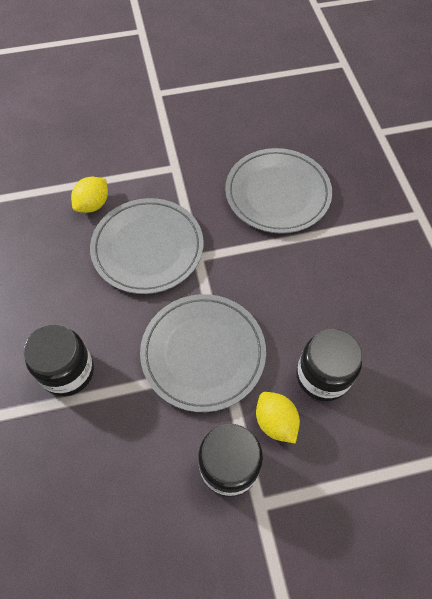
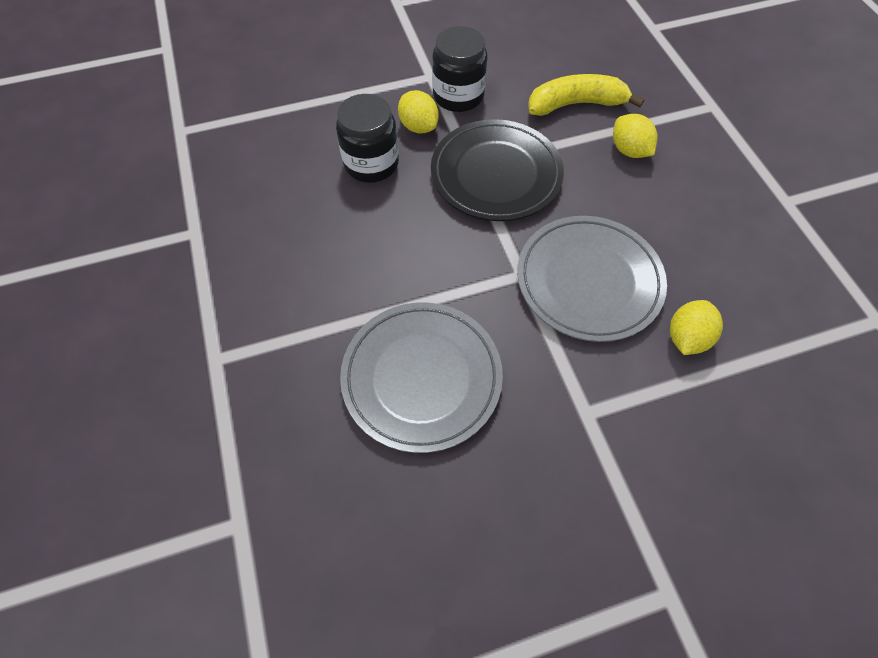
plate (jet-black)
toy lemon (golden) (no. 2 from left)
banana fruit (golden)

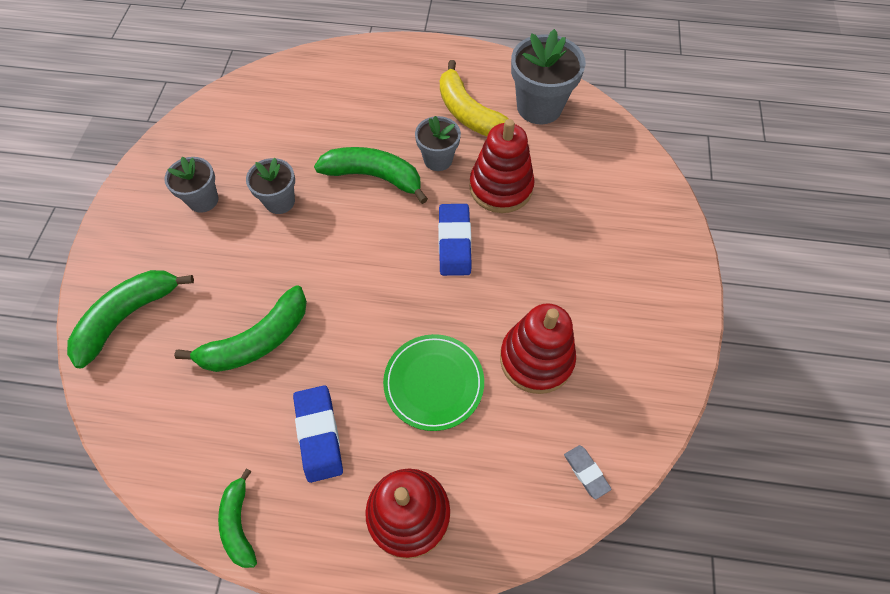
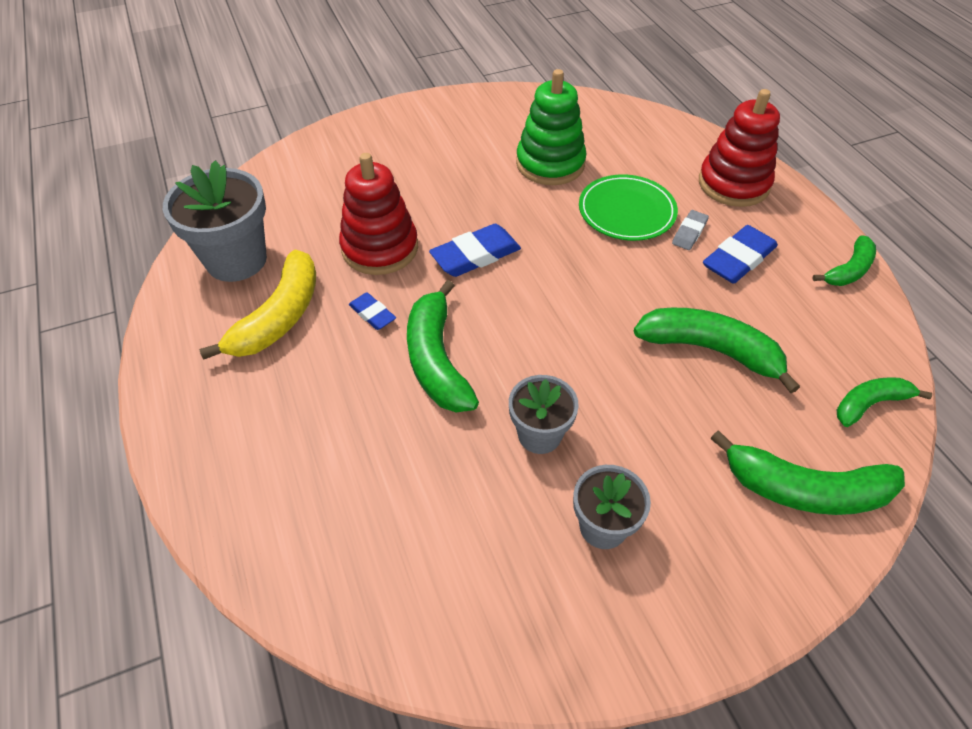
gum eraser (royal blue) (no. 1 from left)
stacking rings (emerald)
gum eraser (gray)
banana fruit (emerald) (no. 5 from left)

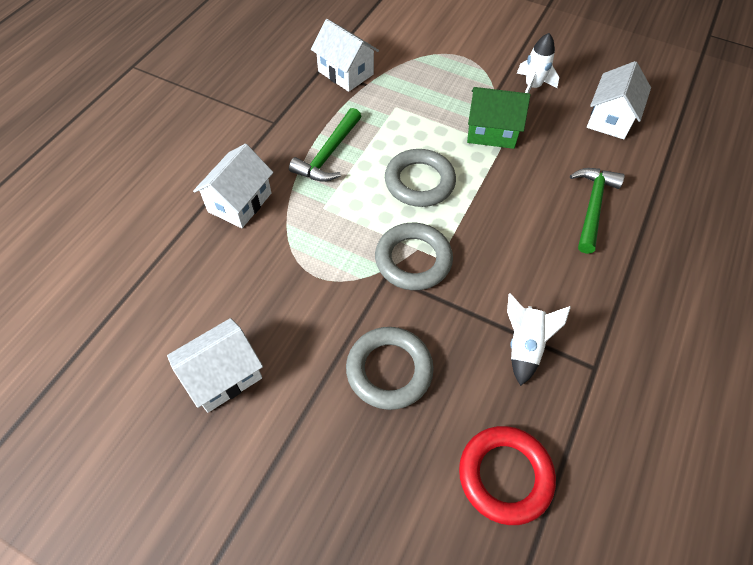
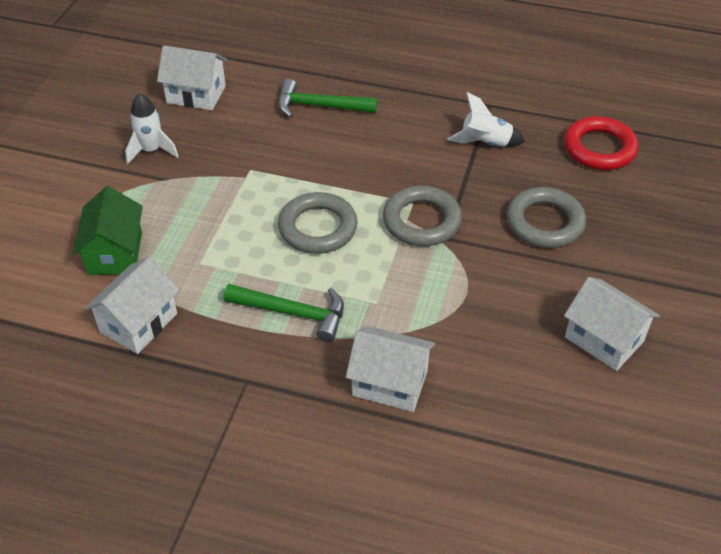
house (emerald)

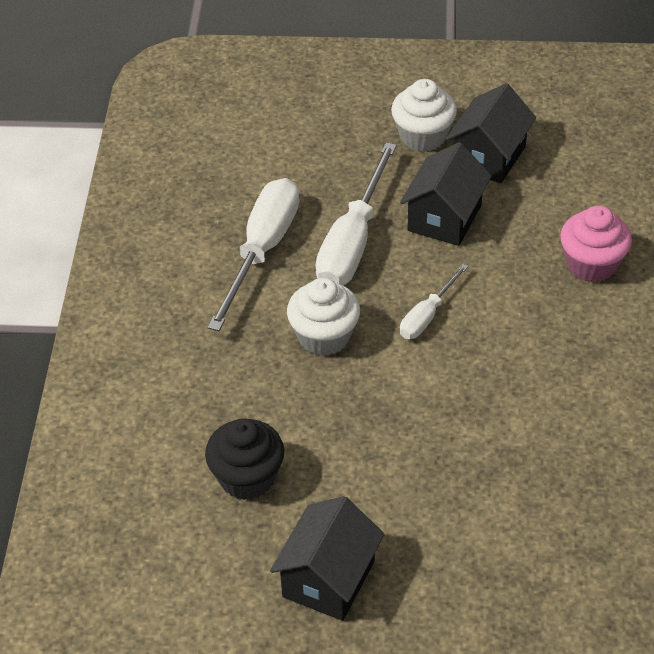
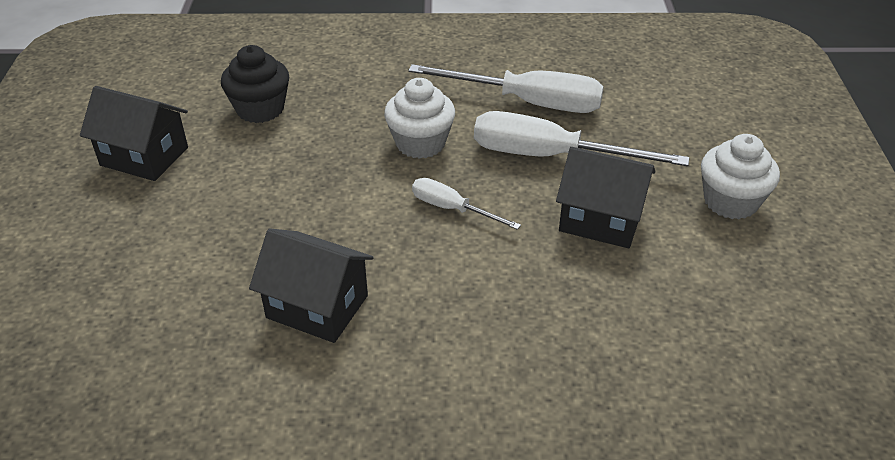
house (jet-black) (no. 2 from left)
cupcake (rosy)

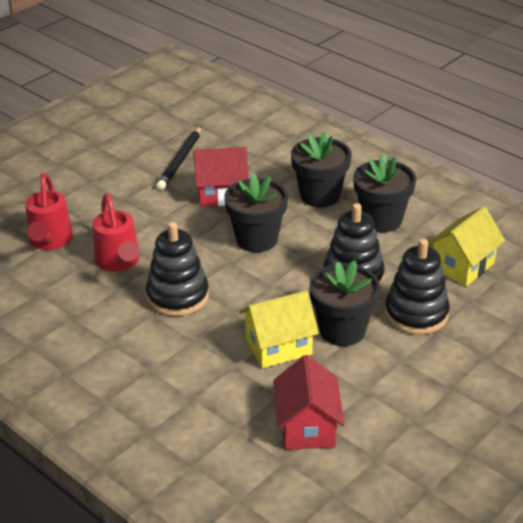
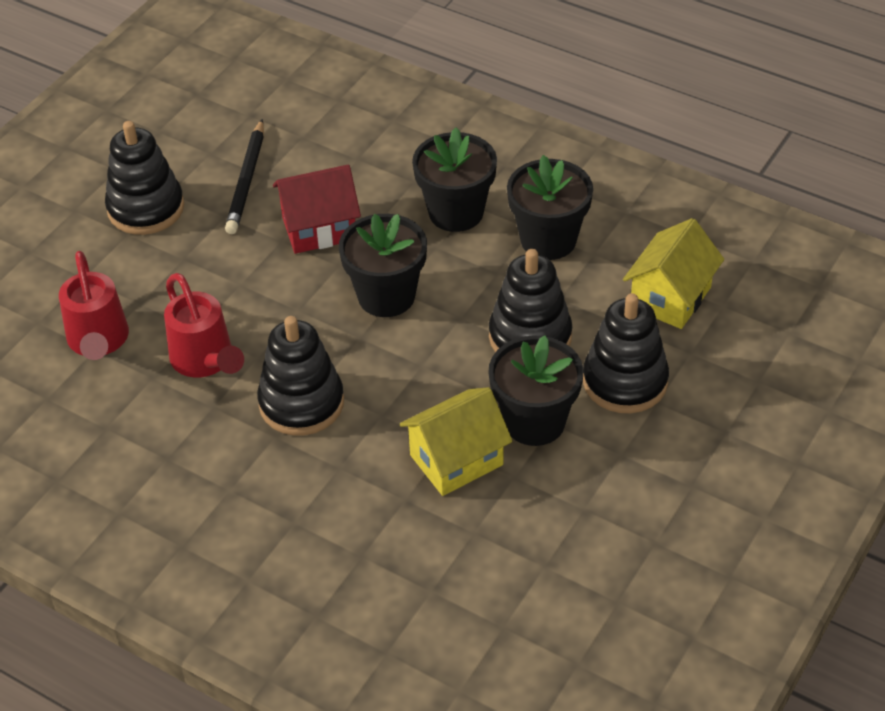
house (red) (no. 2 from left in the first image)
stacking rings (jet-black) (no. 1 from left)

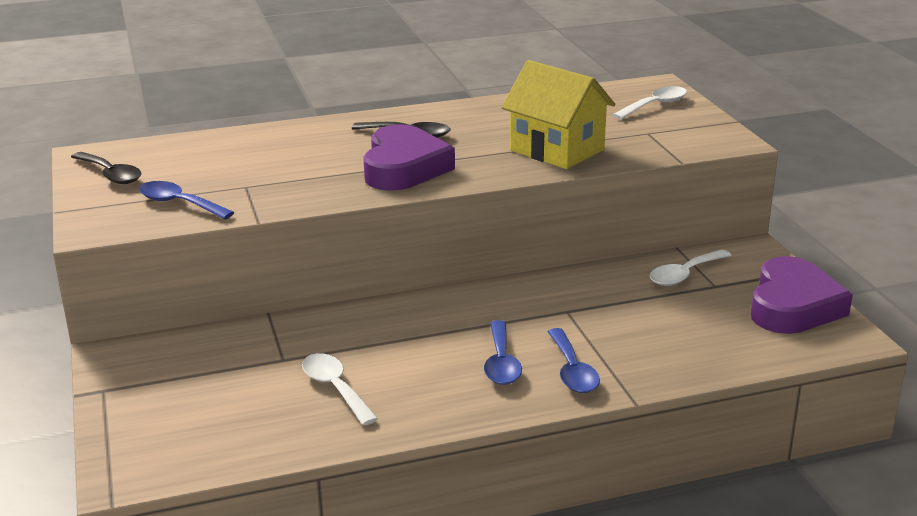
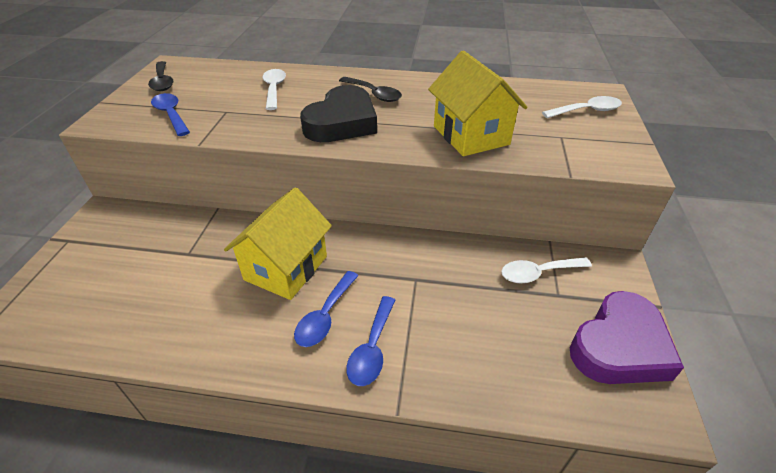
love heart (jet-black)
spoon (snow-white) (no. 1 from left)
house (golden) (no. 1 from left)

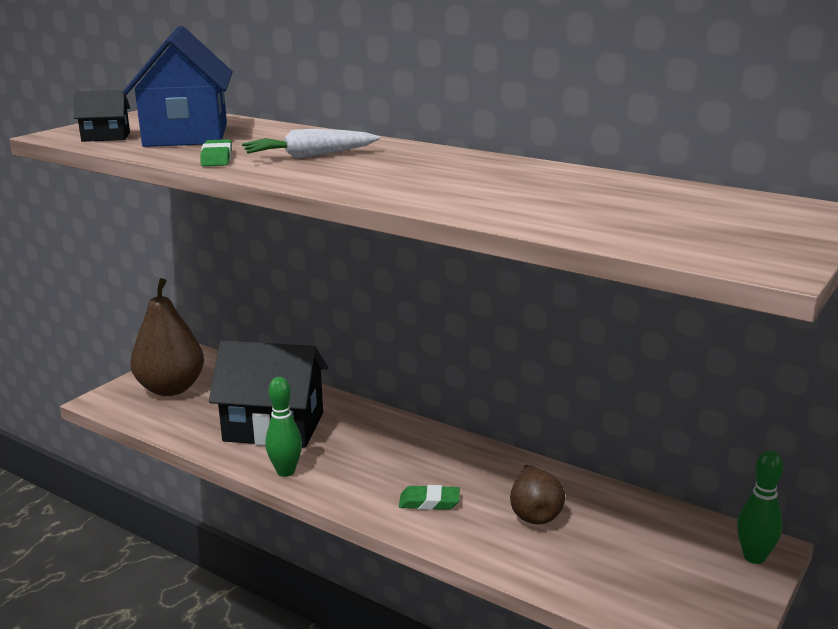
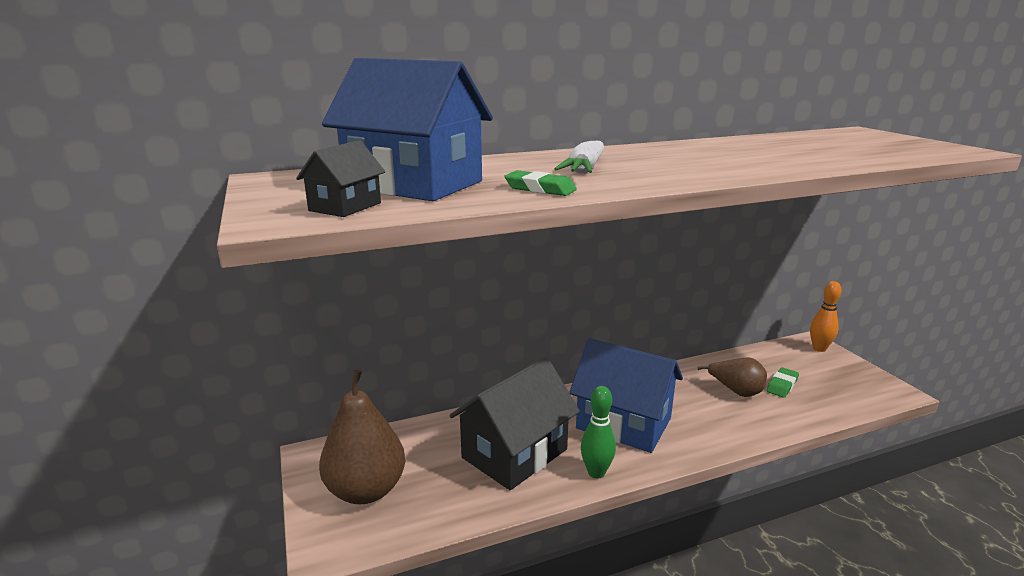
tenpin (orange-coloured)
gum eraser (emerald) (no. 2 from left)
house (royal blue) (no. 2 from left)

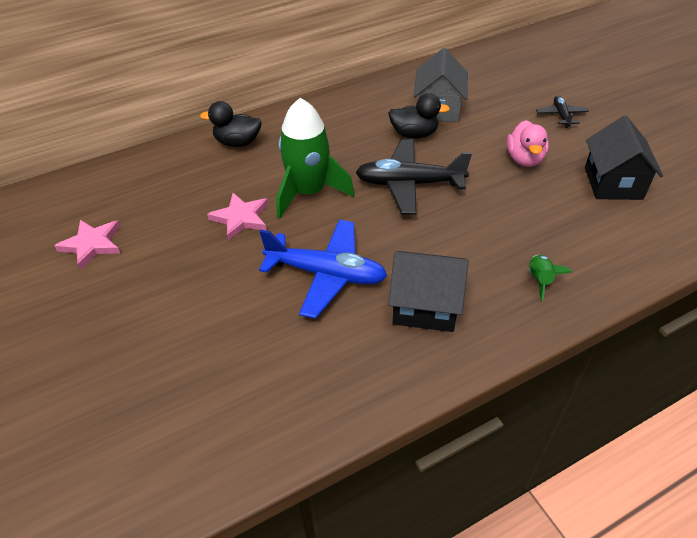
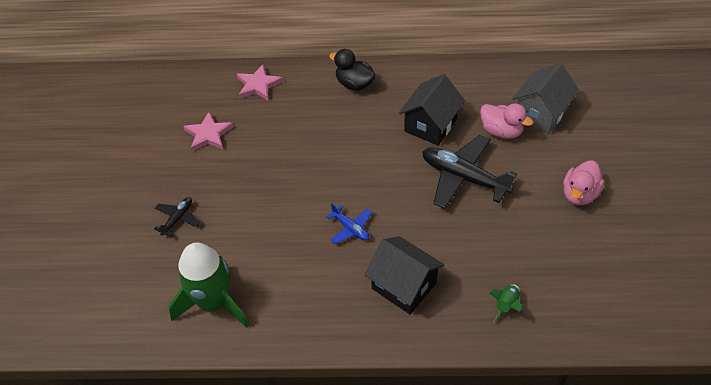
toy duck (rosy) (no. 1 from left)
plane (jet-black) (no. 1 from left)
rocket (emerald) (no. 1 from left)
house (jet-black) (no. 2 from left)
star (rosy) (no. 2 from left)
plane (royal blue)

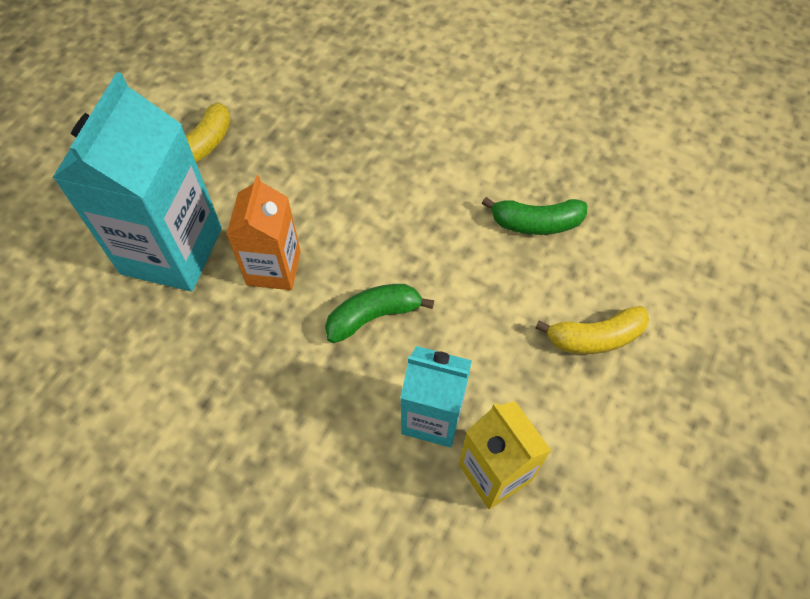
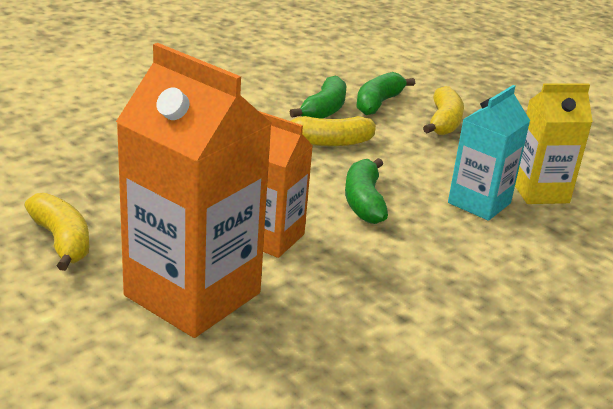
milk carton (orange-coloured) (no. 1 from left)
banana fruit (emerald) (no. 3 from left)
banana fruit (golden) (no. 2 from left)

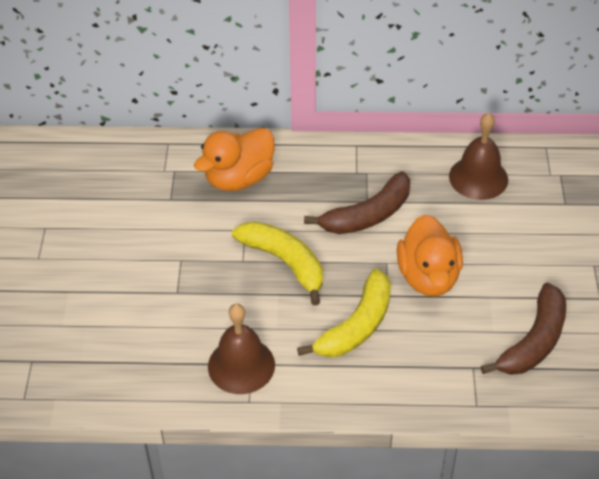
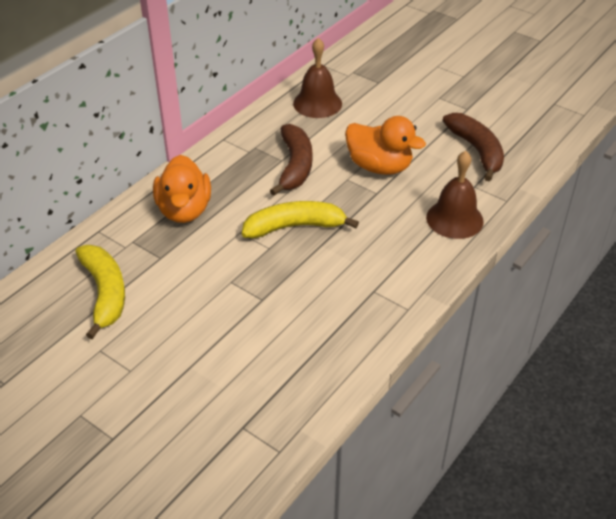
banana fruit (golden) (no. 1 from left)
school bell (russet) (no. 2 from left)

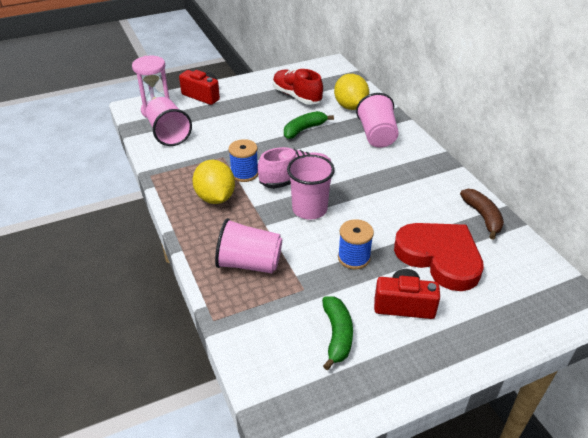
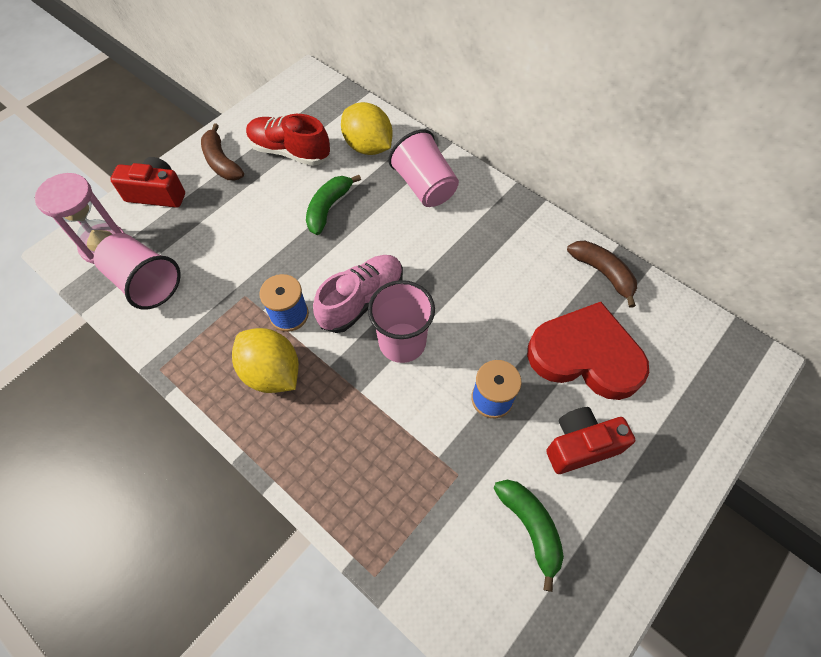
beaker (rosy) (no. 2 from left in the first image)
banana fruit (russet) (no. 1 from left)

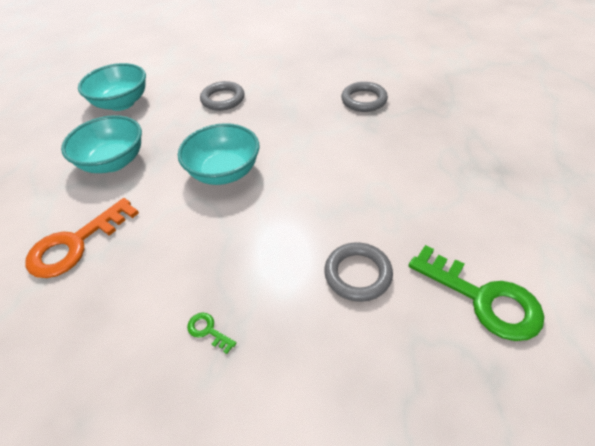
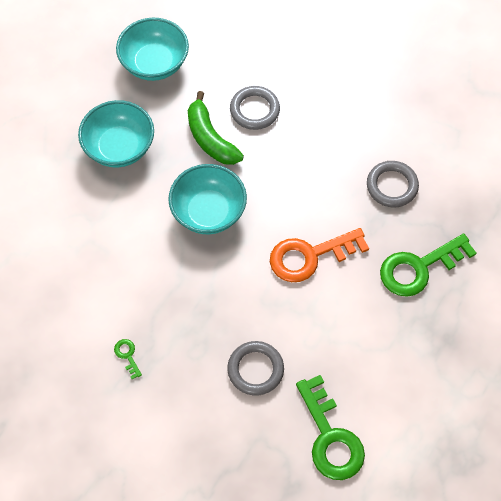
door key (orange-coloured)
banana fruit (emerald)
door key (emerald) (no. 3 from left)

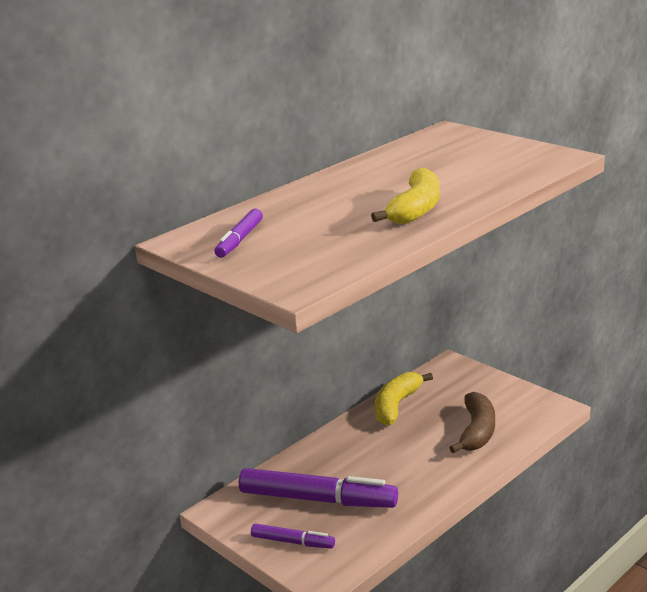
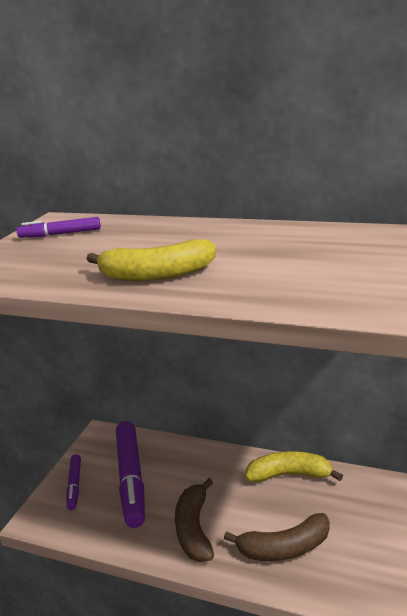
banana fruit (russet) (no. 1 from left)

